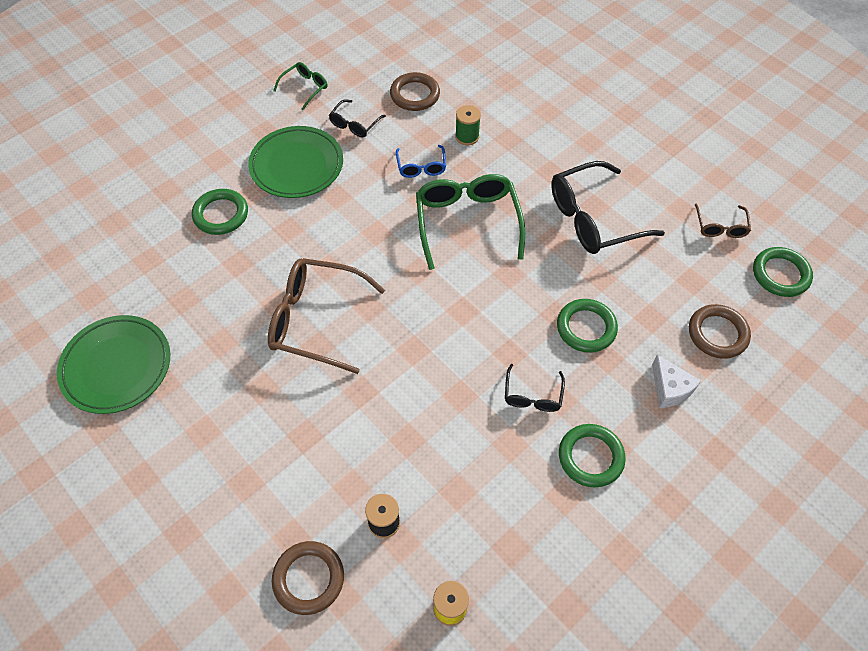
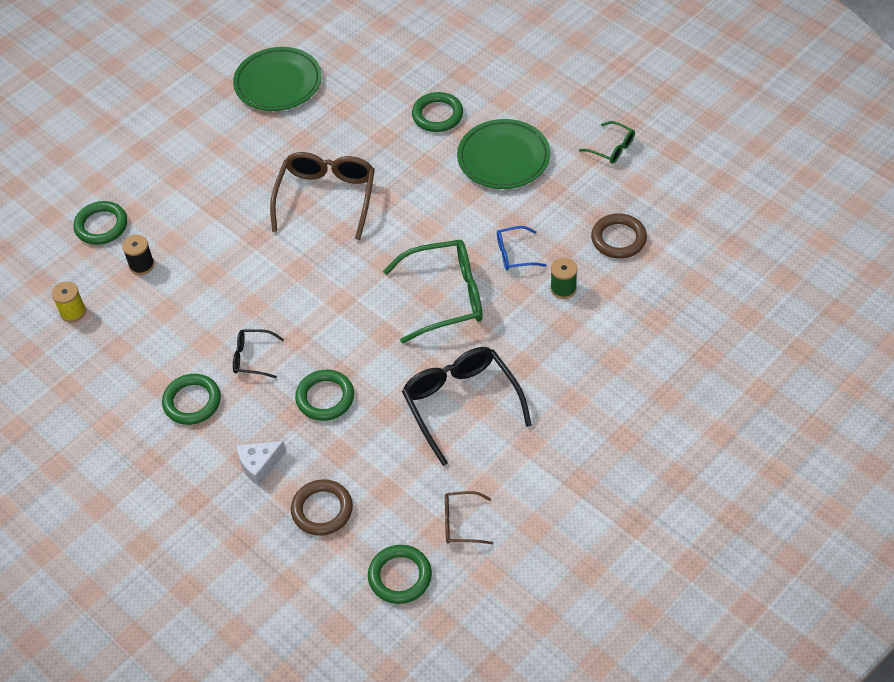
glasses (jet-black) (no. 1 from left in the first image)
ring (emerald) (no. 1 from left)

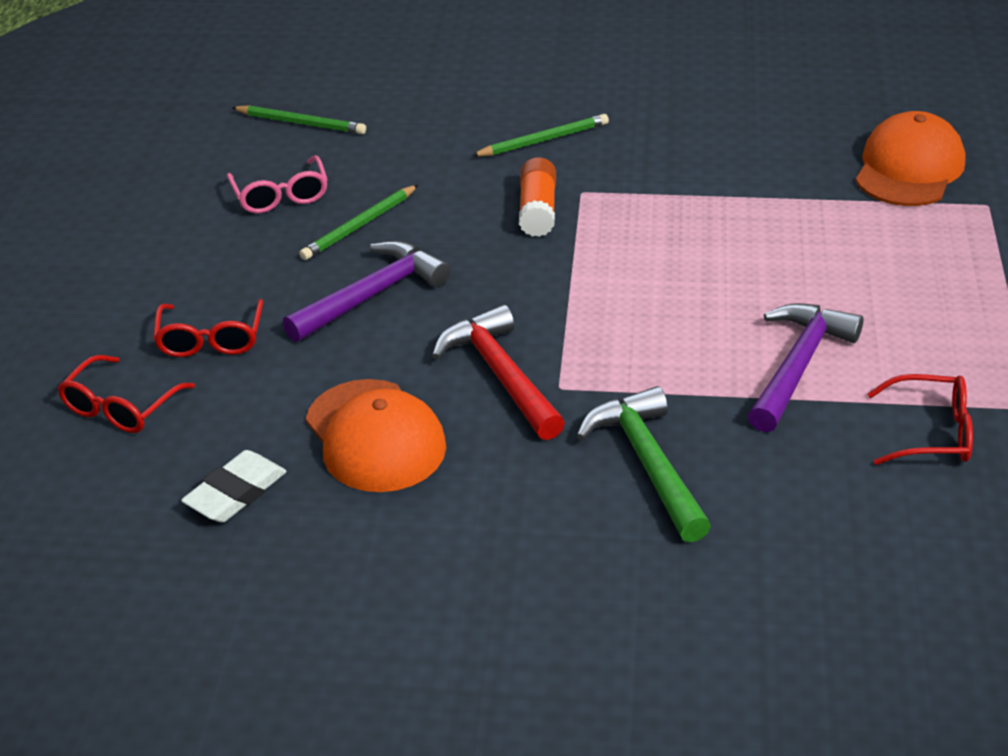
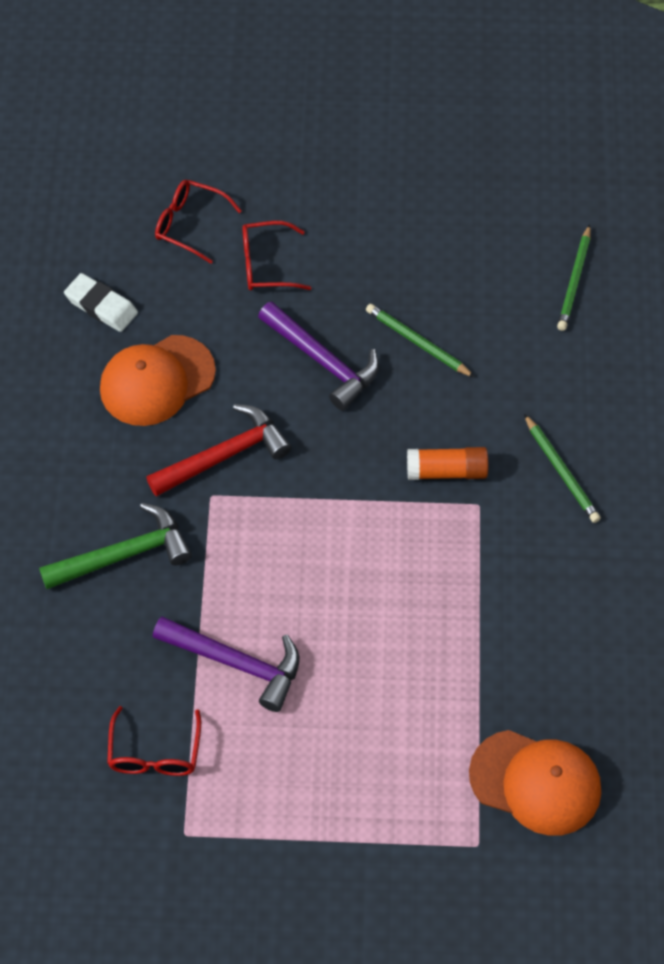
glasses (rosy)

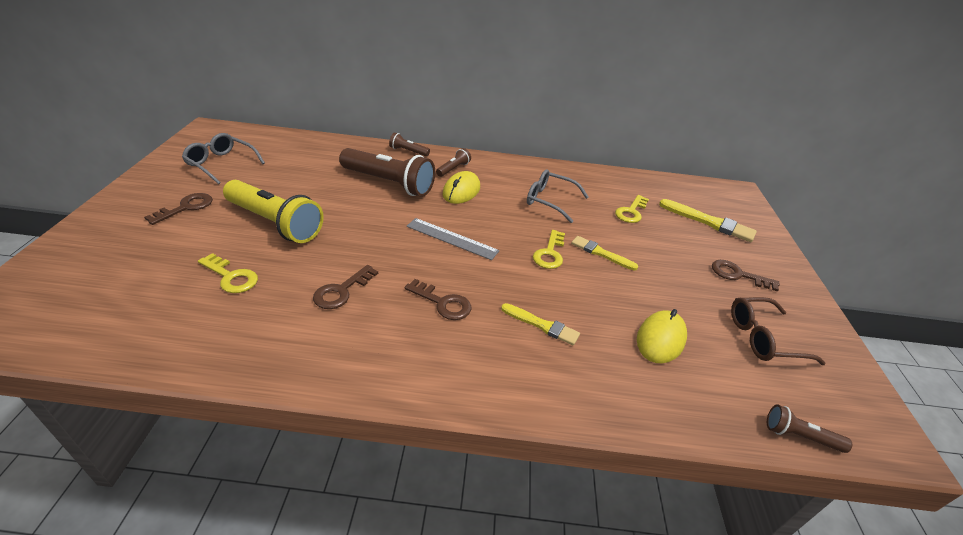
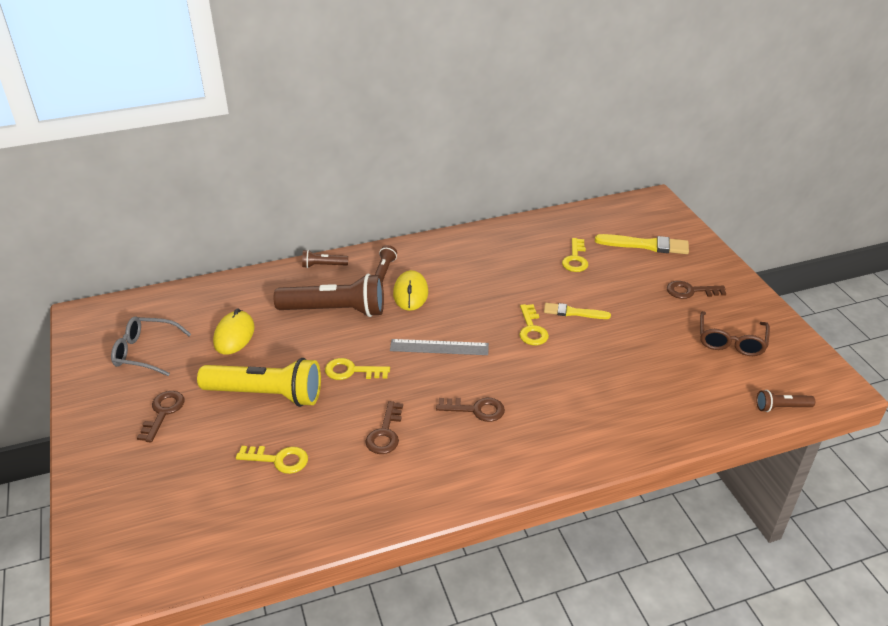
glasses (gray) (no. 2 from left in the first image)
glasses (russet)
brush (golden) (no. 1 from left in the first image)
mouse (golden) (no. 1 from left)
door key (golden) (no. 2 from left)

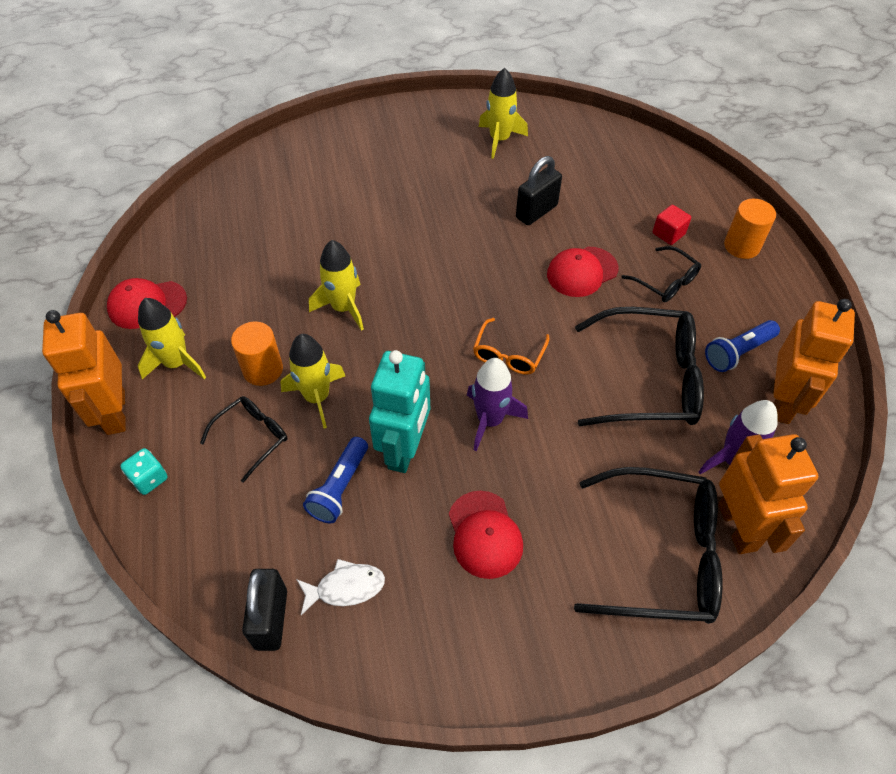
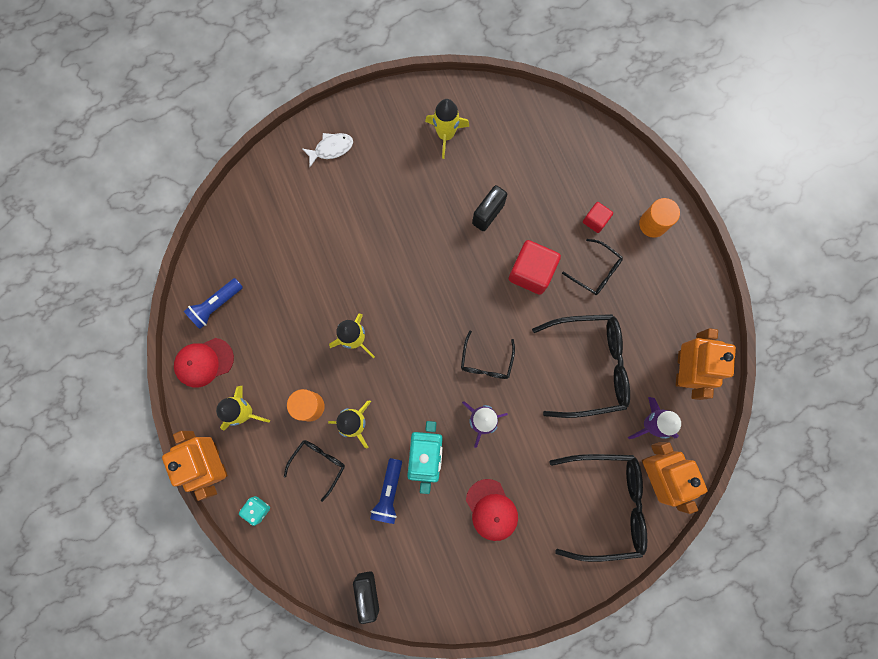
cube (red) (no. 1 from left)
glasses (jet-black) (no. 2 from left)
pocket torch (royal blue) (no. 1 from left)
fish figure (snow-white)

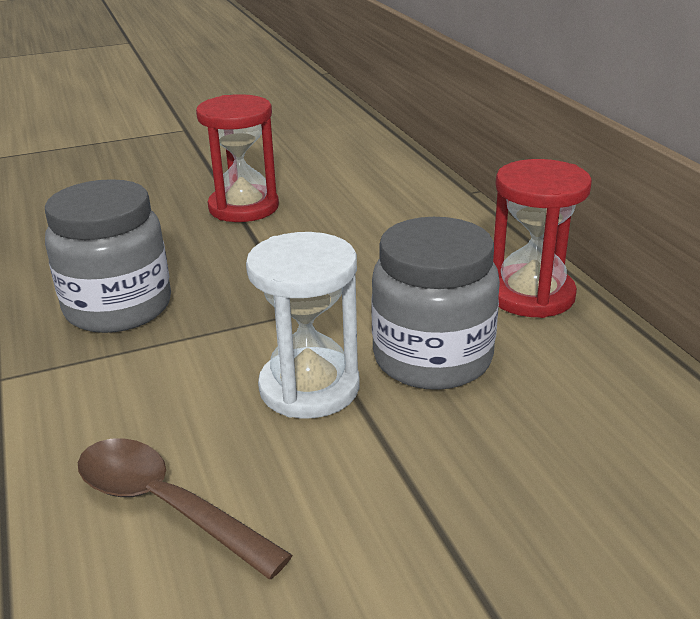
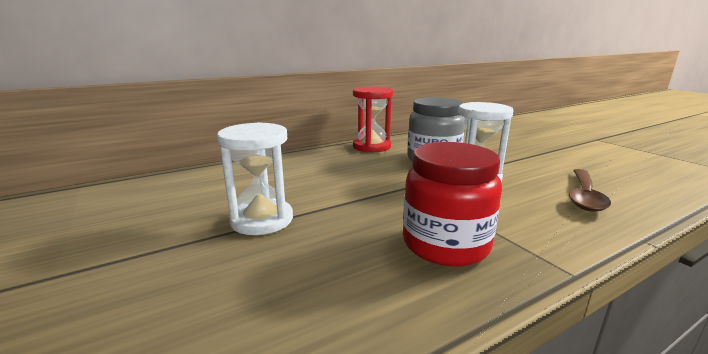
hourglass (snow-white) (no. 1 from left)
preserve jar (red)

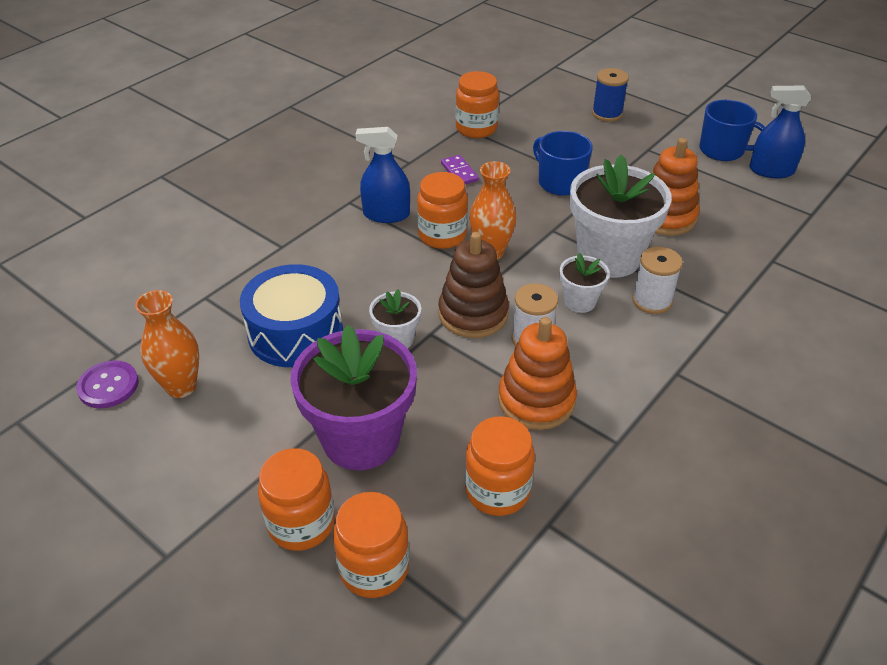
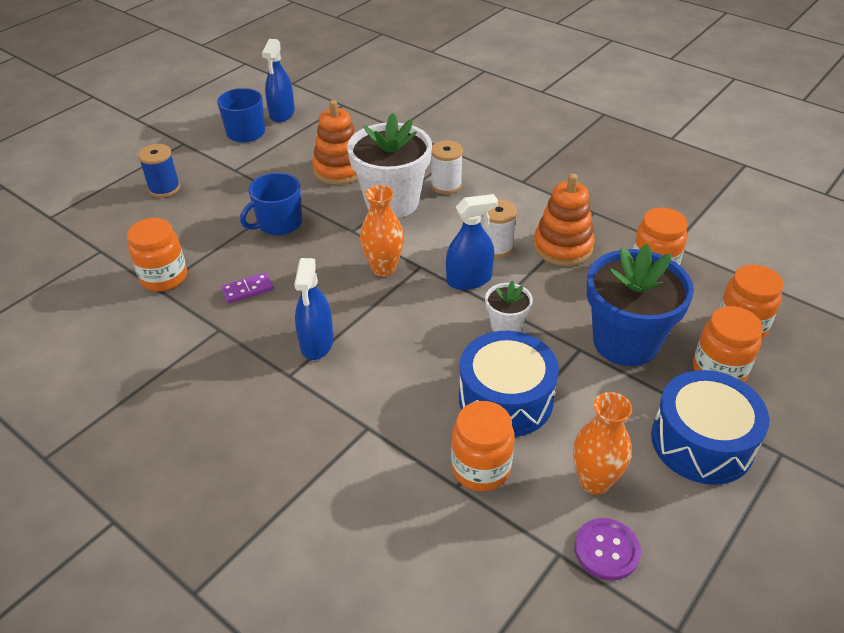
preserve jar (orange-coloured) (no. 2 from left)
spray bottle (royal blue) (no. 3 from left)
flower pot (snow-white) (no. 2 from left in the first image)
flower pot (royal blue)
snare drum (royal blue) (no. 2 from left)

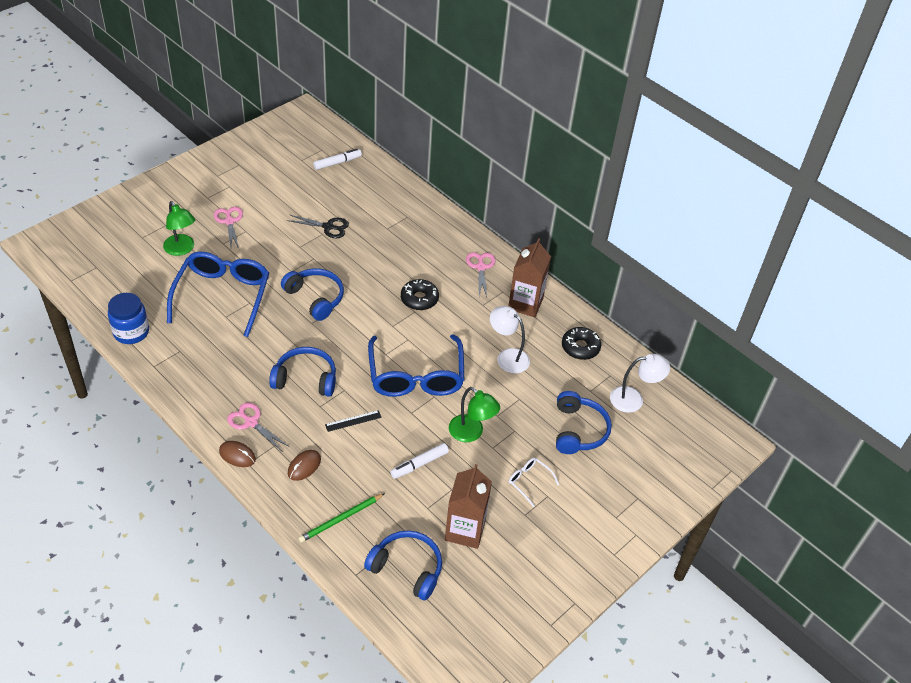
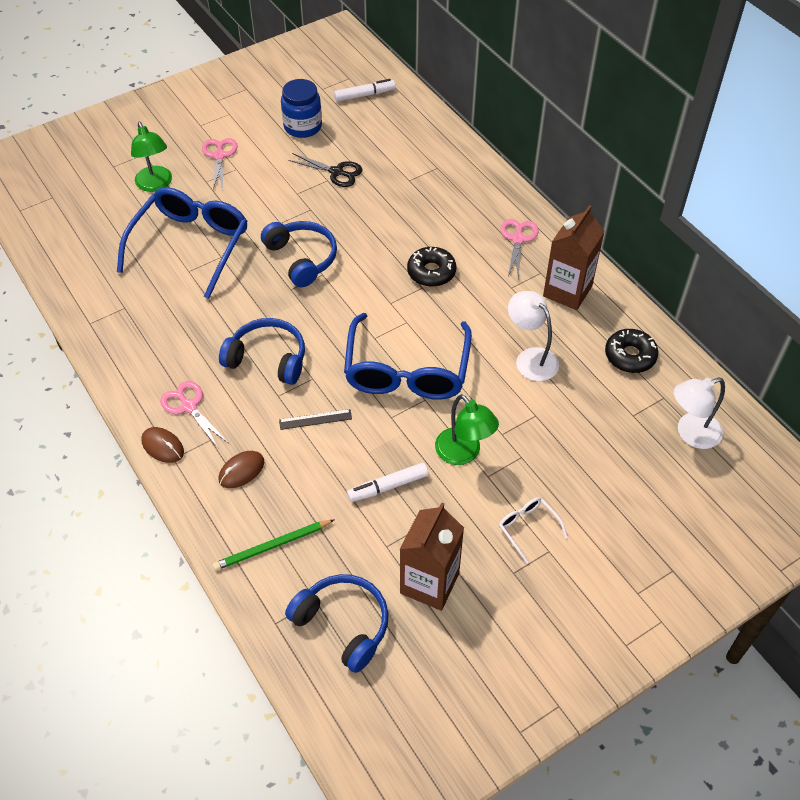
preserve jar (royal blue)
lamp (snow-white) (no. 2 from left)
headset (royal blue) (no. 4 from left in the first image)

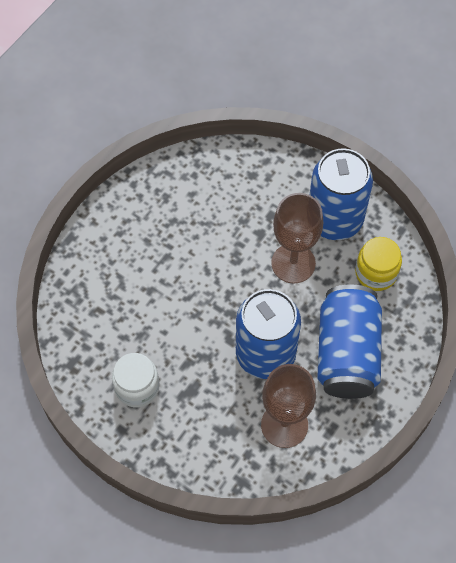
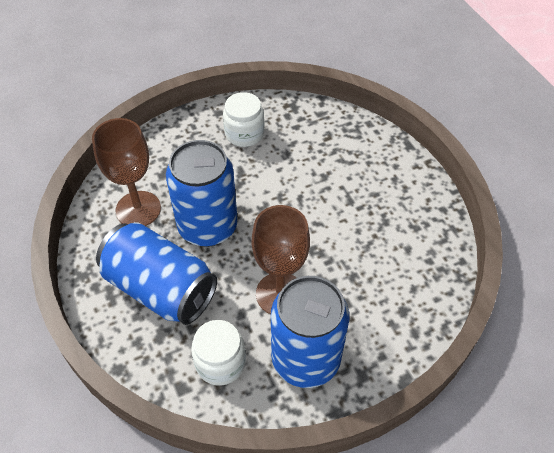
preserve jar (snow-white) (no. 1 from left)

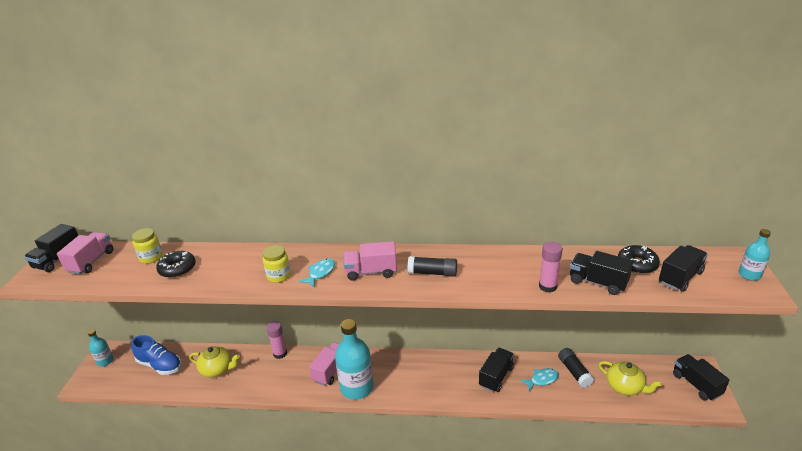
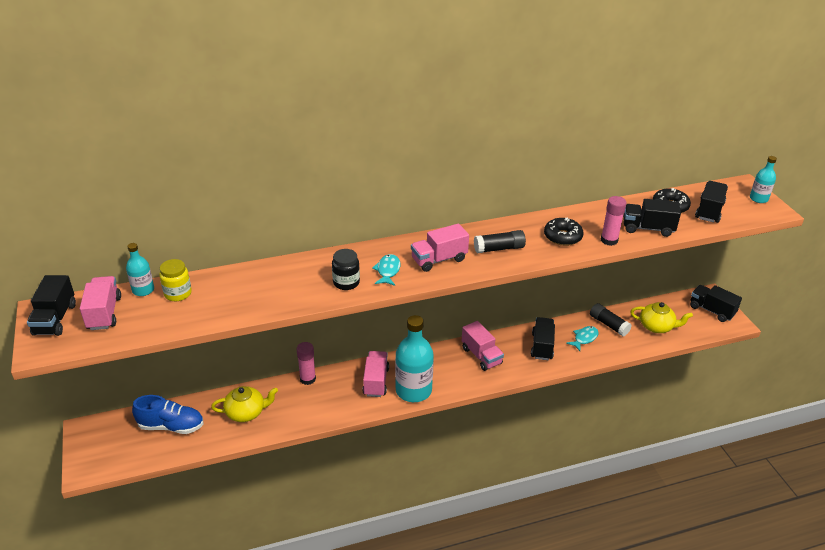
preserve jar (jet-black)
donut (jet-black) (no. 1 from left)
bottle (turquoise) (no. 1 from left)
toy truck (rosy) (no. 4 from left)

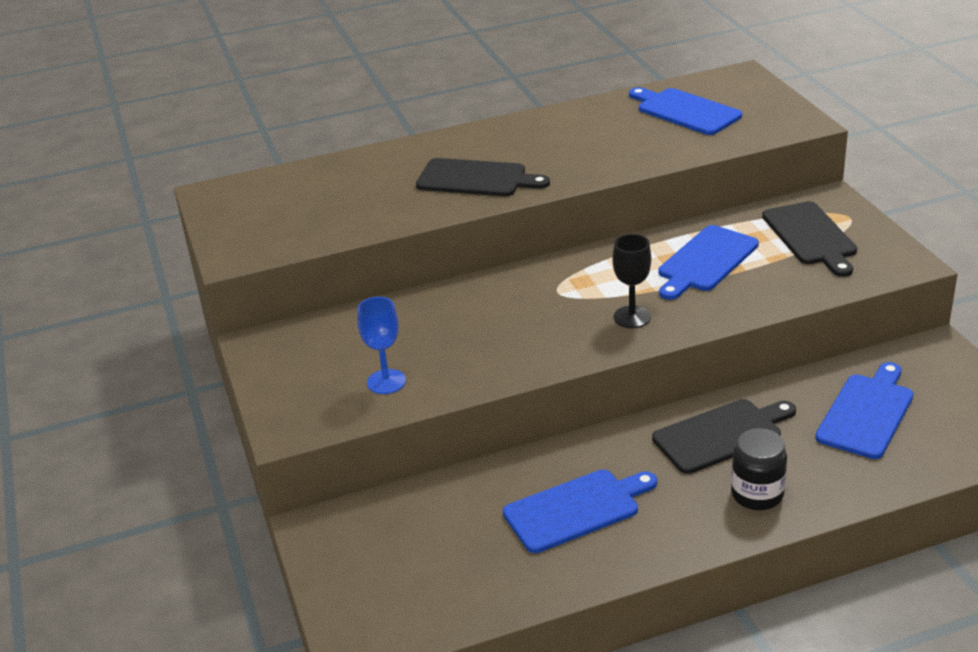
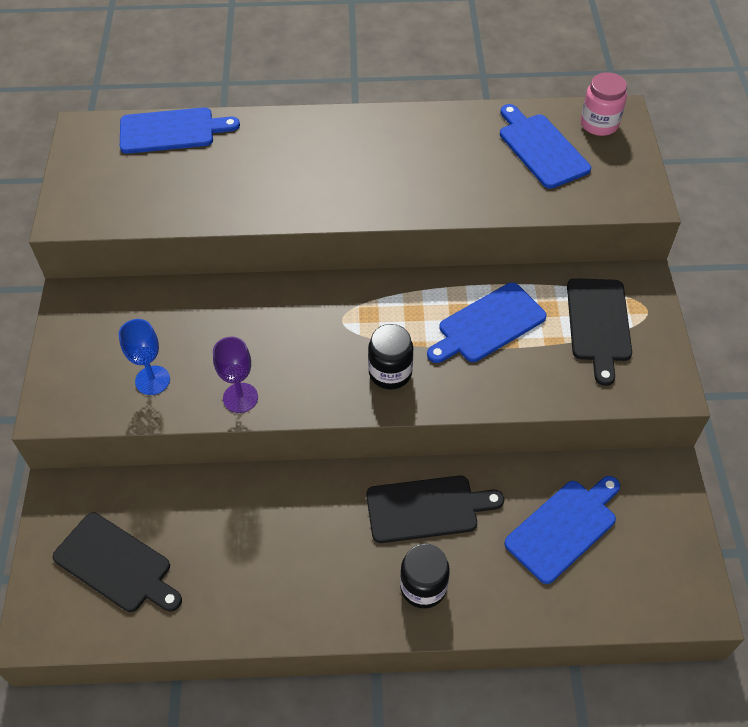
cutting board (jet-black) (no. 1 from left)
preserve jar (jet-black) (no. 1 from left)
cutting board (royal blue) (no. 1 from left)
preserve jar (rosy)
goblet (royal purple)

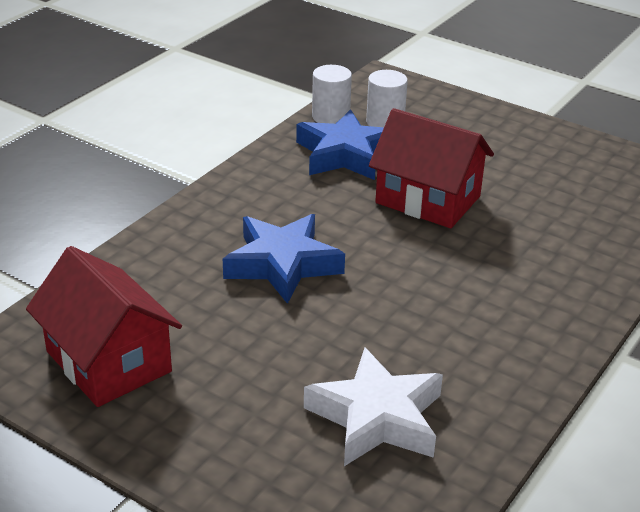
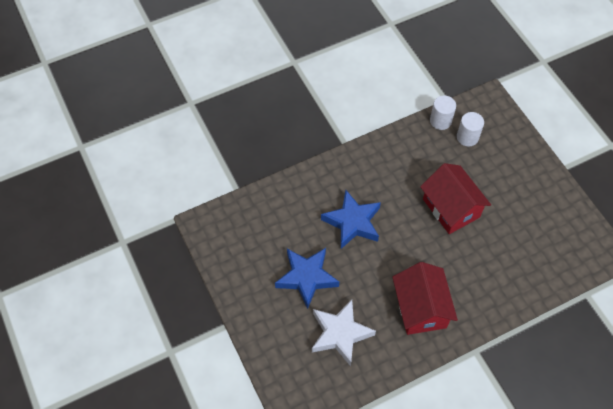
star (royal blue) (no. 1 from left)
house (red) (no. 1 from left)

